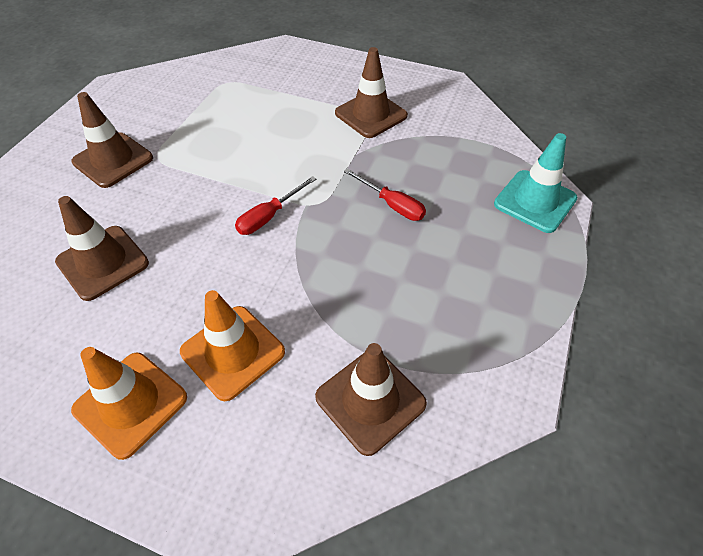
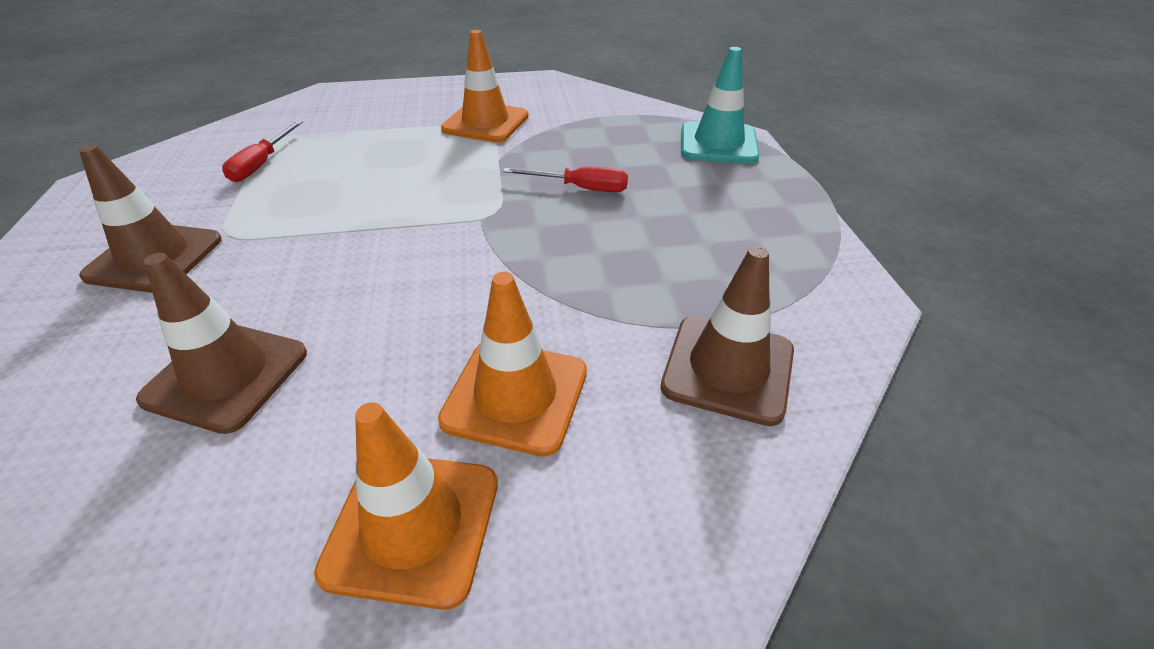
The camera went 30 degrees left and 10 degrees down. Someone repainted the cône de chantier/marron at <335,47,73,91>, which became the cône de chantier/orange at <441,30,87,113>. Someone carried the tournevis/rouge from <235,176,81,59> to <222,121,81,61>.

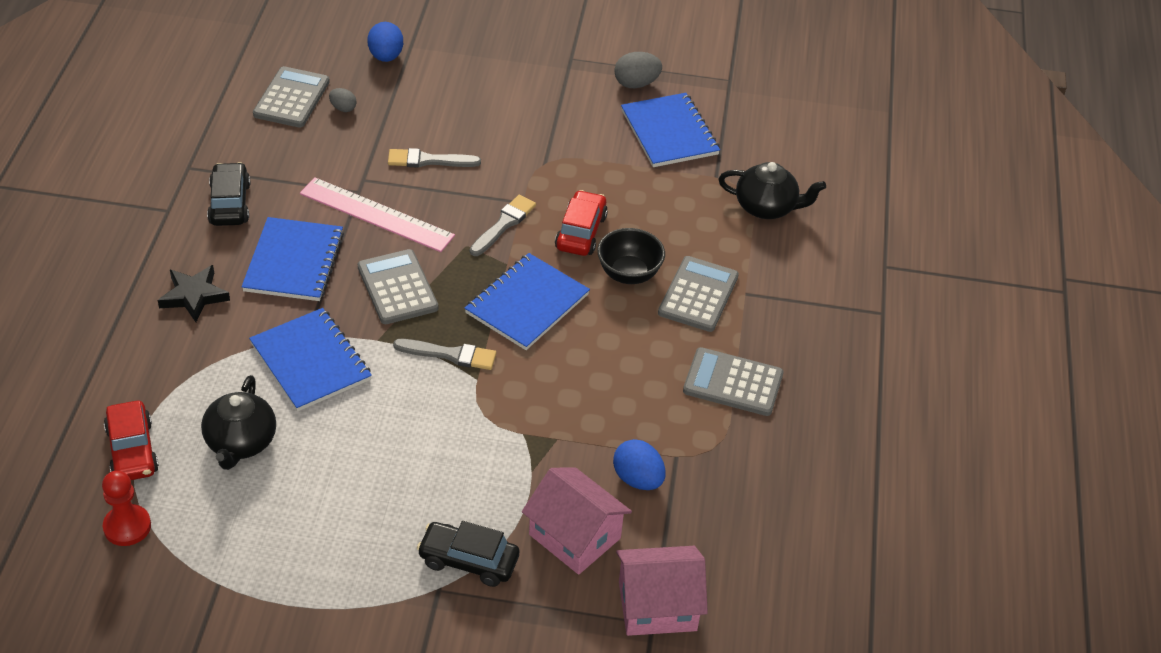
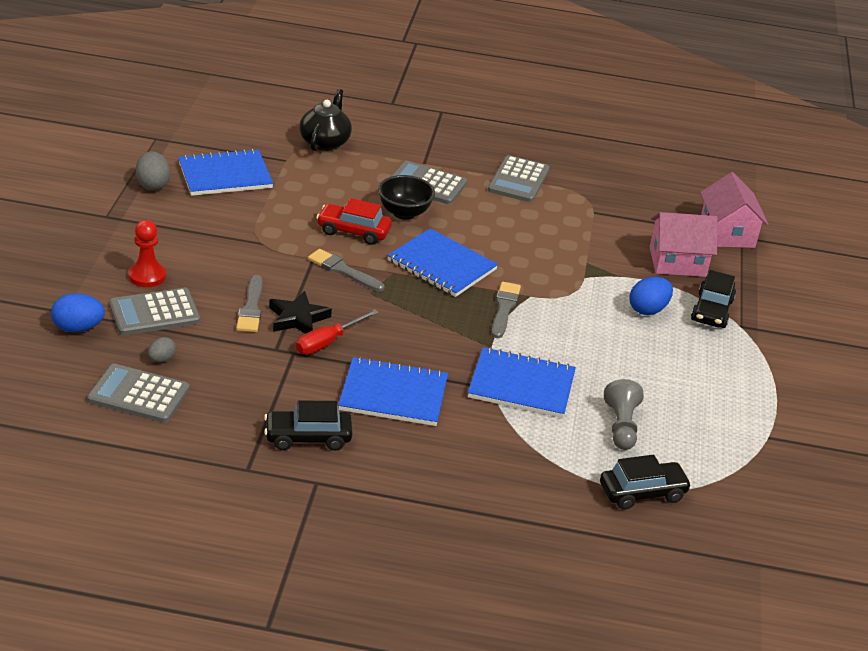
The camera went 90 degrees left and 10 degrees down. Someone swapped the règle/rose at <300,177,155,75> for the tournevis/rouge at <296,309,83,46>. Someone carried the calculatrice/gris from <358,249,80,75> to <109,288,91,47>. Someone carried the étoile/noir from <158,265,72,57> to <269,291,63,43>. Someone rotated the carnet/bleu at <249,308,123,104> by 45 degrees clockwise. Someone swapped the théière/noir at <201,375,75,95> for the pion/gris at <604,379,40,71>. Someone repainted the voiture/rouge at <104,401,55,79>, which became the voiture/noir at <600,455,92,55>. Someone carried the œuf/bleu from <613,439,53,51> to <629,277,44,38>. Someone rotated the maison/rose at <522,467,110,108> by 45 degrees clockwise. Someone carried the pion/rouge from <102,471,49,75> to <129,220,37,67>.

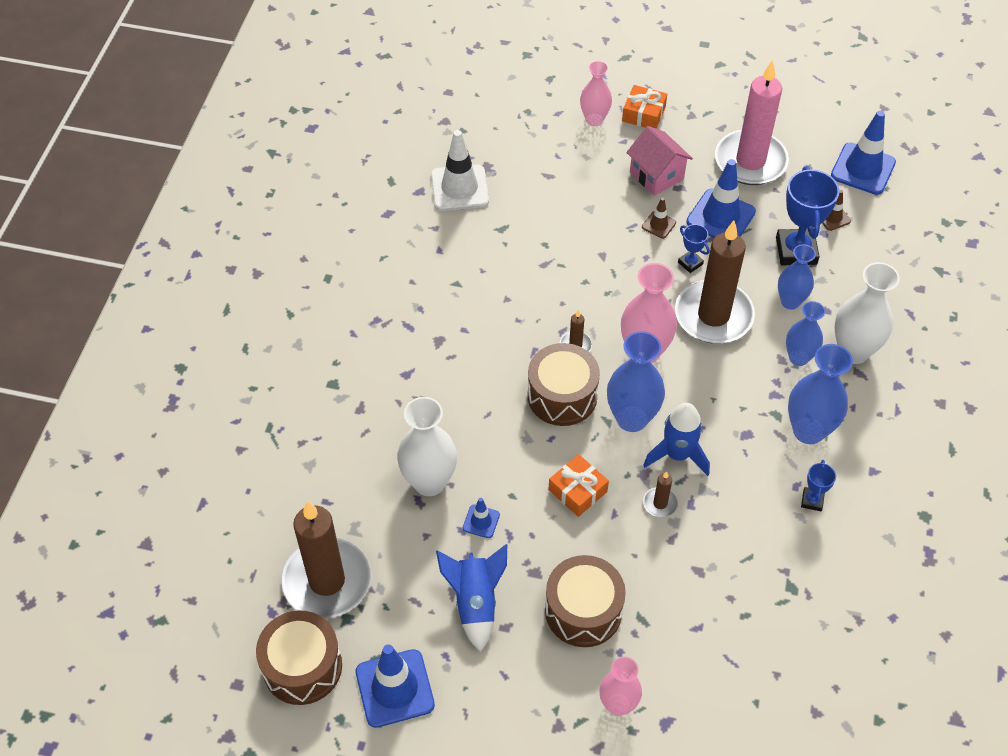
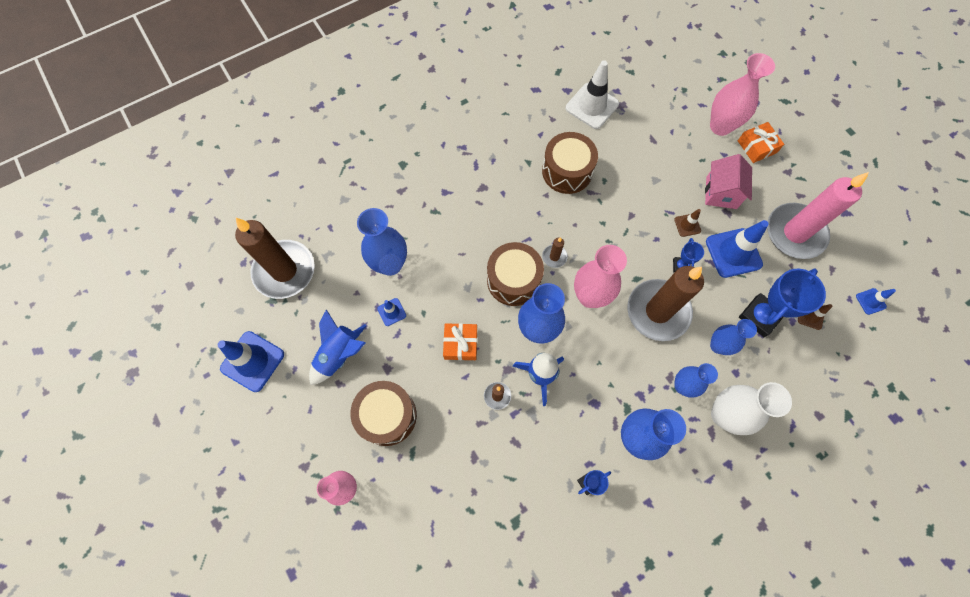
The camera went 45 degrees right and 15 degrees up. Someone scaled the vase/rose at <580,61,32,65> by 1.54. Someone scaled the cône de chantier/bleu at <831,111,65,84> by 0.49. Someone repainted the vase/blanc at <397,397,60,99>, which became the vase/bleu at <357,208,50,68>. Someone carried the tambour/marron from <256,611,86,94> to <542,132,56,62>.

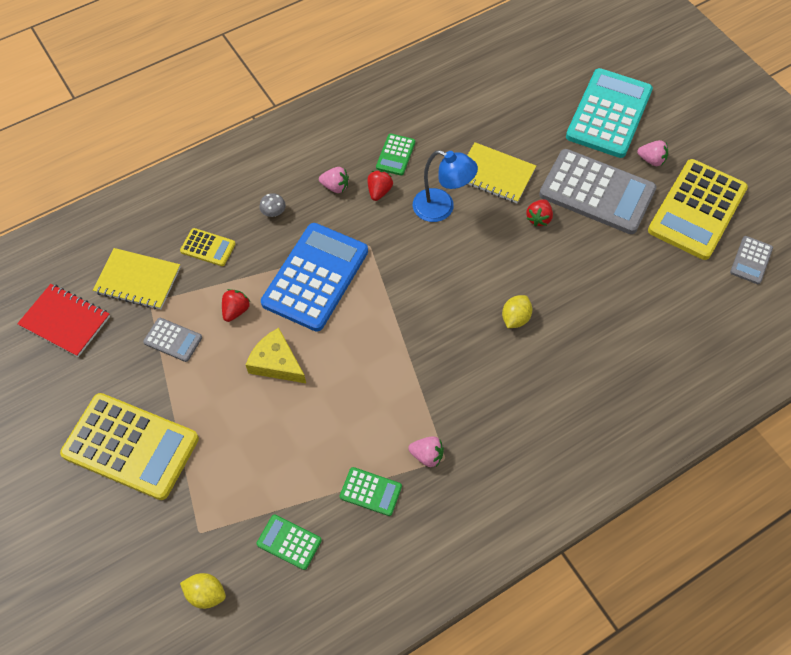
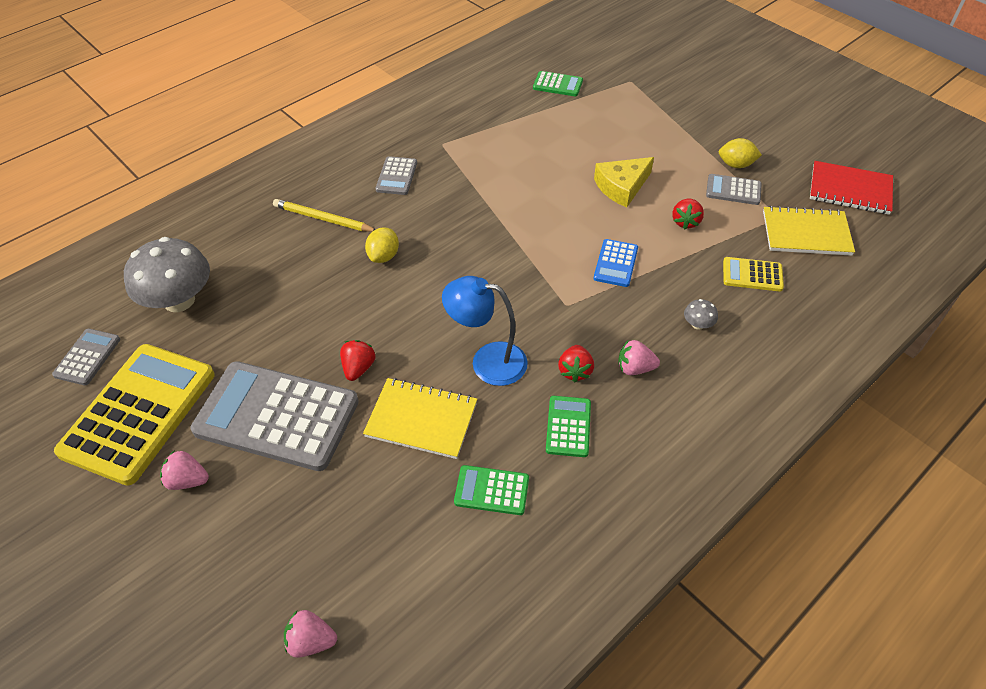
The camera went 170 degrees right and 10 degrees down. Someone took away the calculatrice/turquoise at <566,68,87,90>. Someone scaled the calculatrice/bleu at <261,223,107,109> by 0.46. Someone rotated the fromage/jaune at <246,328,60,55> by 120 degrees clockwise. Someone took away the calculatrice/jaune at <60,393,139,107>. Someone carried the fraise/rose from <408,436,36,31> to <284,610,53,48>. Someone carried the calculatrice/vert from <340,467,62,49> to <454,465,75,50>. Someone carried the citron/jaune from <180,573,46,36> to <719,138,43,30>. Someone put down the calculatrice/gris at <375,156,42,39>. Someone put down the crayon/jaune at <273,199,103,33>. Someone put down the champignon/gris at <124,237,86,75>.

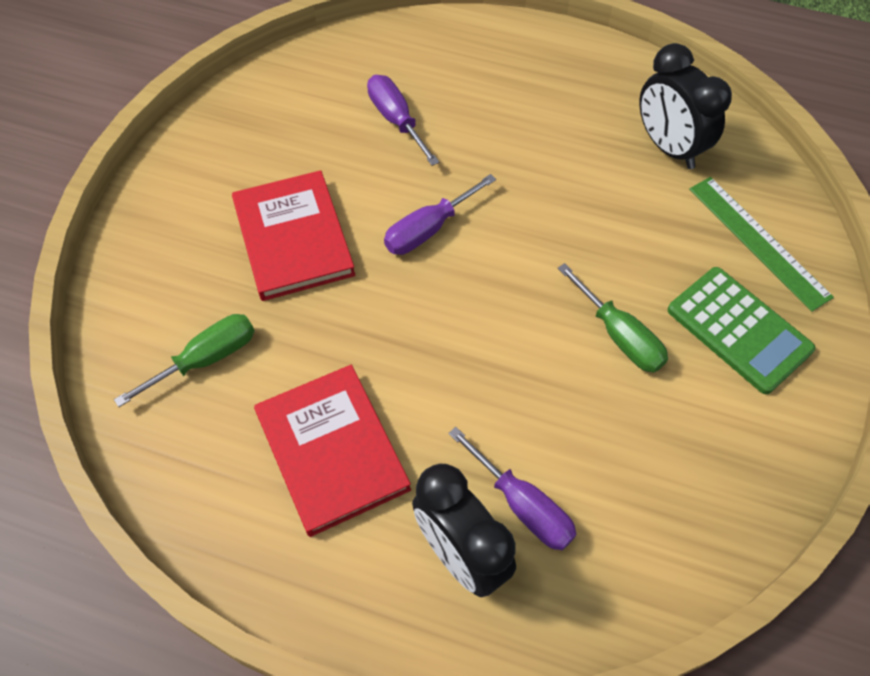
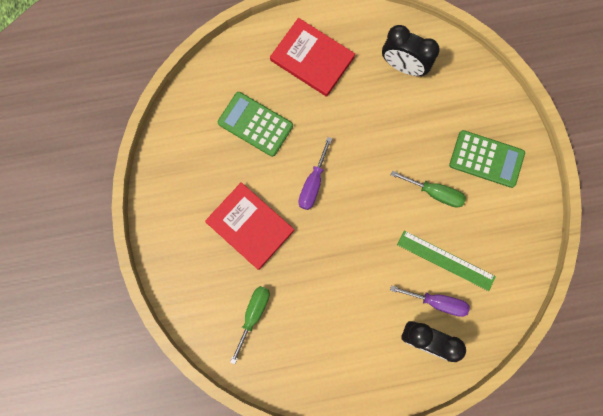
The camera went 30 degrees left and 20 degrees up. Someone swapped the tournevis/violet at <367,75,72,91> for the calculatrice/vert at <218,92,75,65>. Someone carried the règle/vert from <689,177,145,135> to <397,230,99,61>. Someone carried the livre/rouge from <254,365,157,172> to <270,18,85,79>.

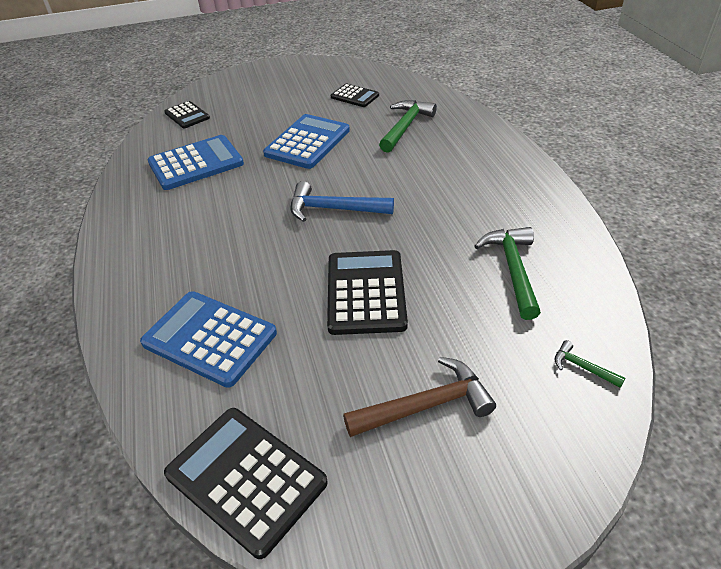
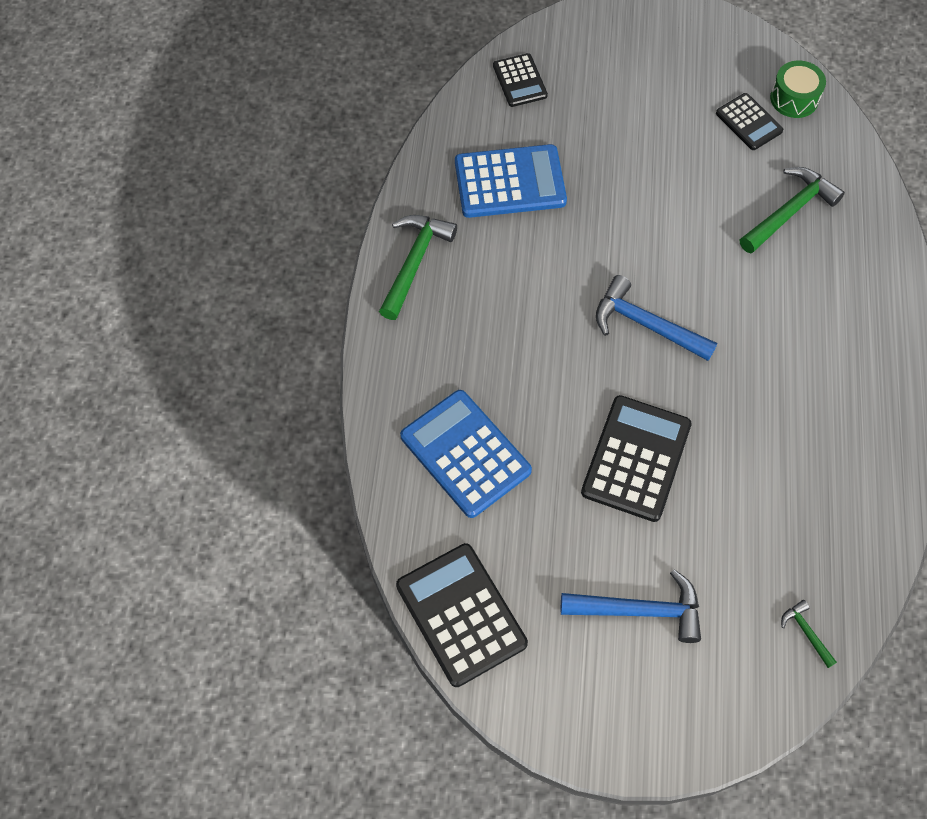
The camera went 20 degrees right and 20 degrees up. Someone took away the calculatrice/bleu at <263,114,87,55>. Someone carried the marteau/vert from <475,227,66,93> to <379,215,78,105>. Someone repainted the marteau/marron at <343,357,153,80>, which became the marteau/bleu at <561,569,140,74>. Someone put down the tambour/vert at <770,60,56,58>.

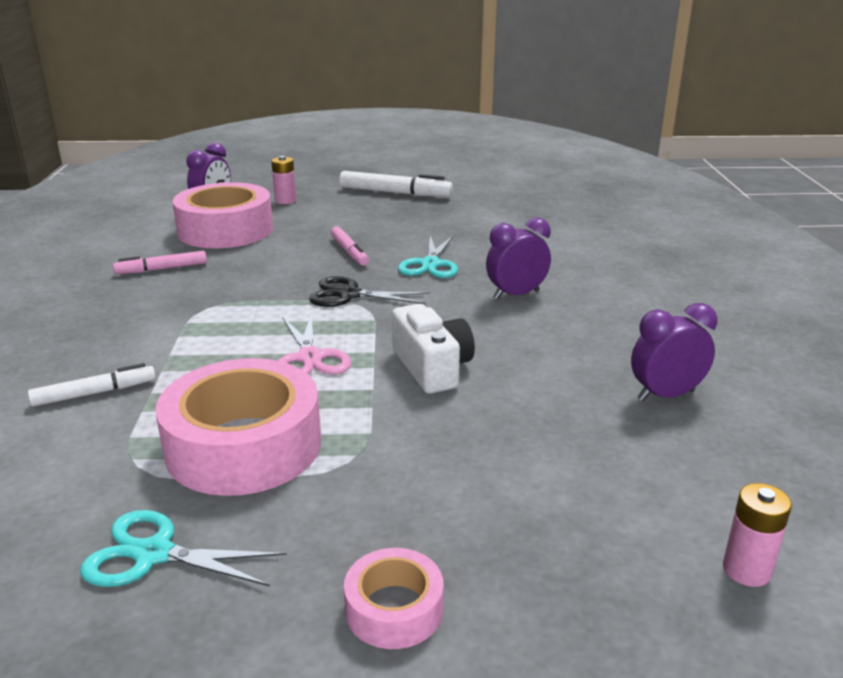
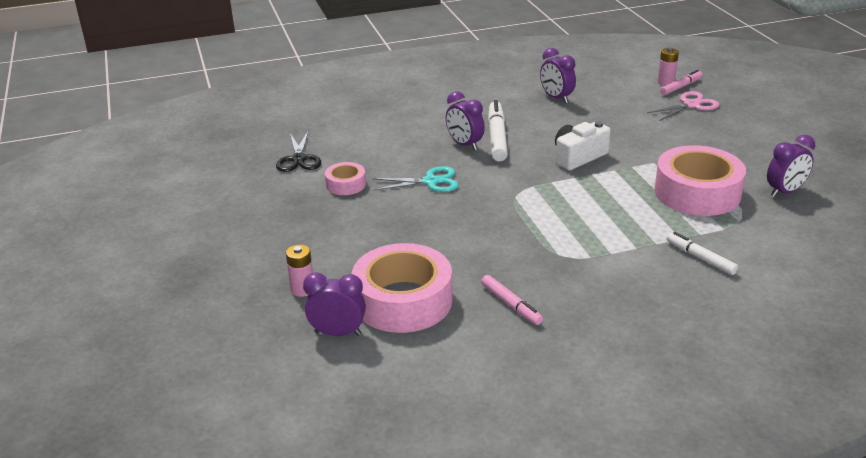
The camera went 105 degrees left and 5 degrees up. Someone carried the feutre/blanc from <339,171,114,26> to <488,100,20,62>. Someone carried the feutre/rose from <331,226,38,40> to <660,70,42,25>. Someone carried the ciseaux/noir from <309,276,121,31> to <276,132,45,40>. Someone carried the ciseaux/rose from <278,312,73,63> to <647,91,72,30>. Someone swapped the ciseaux/turquoise at <80,510,206,77> for the réveil/violet at <767,135,48,62>. Someone carried the ruban adhésif/rose from <344,548,100,101> to <325,162,41,33>.

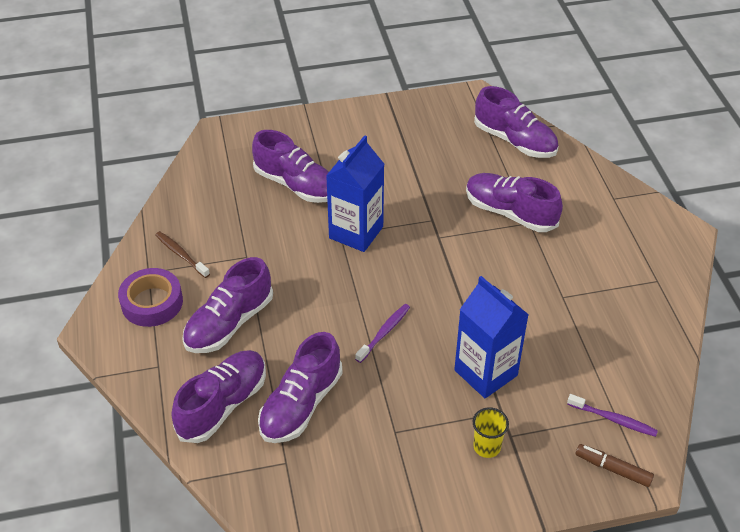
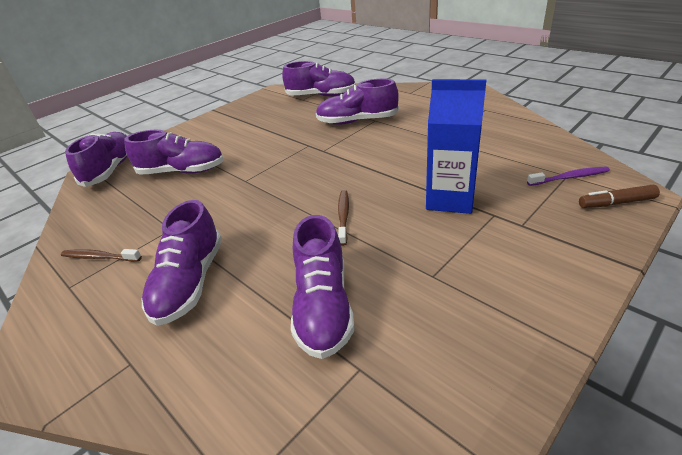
The camera went 30 degrees left and 10 degrees down. Someone took away the brique de lait/bleu at <326,135,58,117>. Someone took away the ruban adhésif/violet at <118,268,65,59>. Someone repainted the brosse à dents/violet at <355,304,55,59>, which became the brosse à dents/marron at <338,190,11,56>. Someone carried the chaussure/violet from <171,350,95,93> to <65,132,62,55>. Someone took away the gobelet/jaune at <473,407,36,51>.

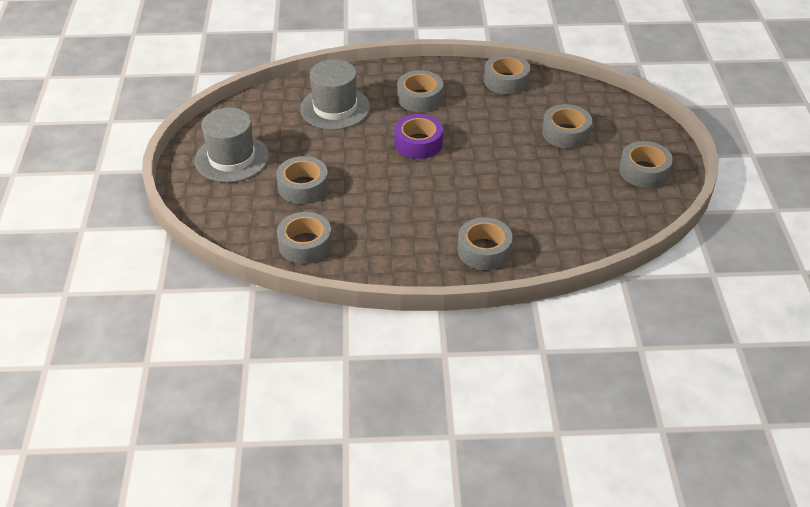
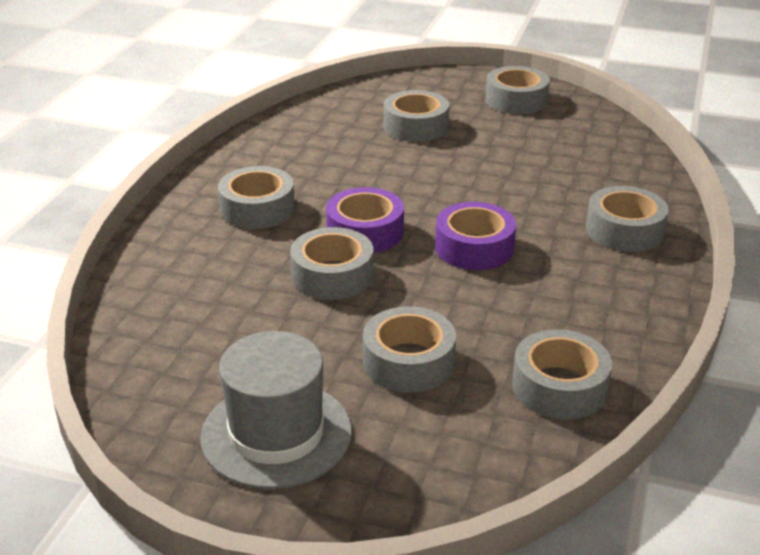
The camera went 70 degrees left and 10 degrees down. Someone carried the ruban adhésif/gris from <484,54,46,41> to <290,227,84,73>. Someone took away the chapeau/gris at <300,59,70,71>. Someone put down the ruban adhésif/violet at <435,202,81,68>.

